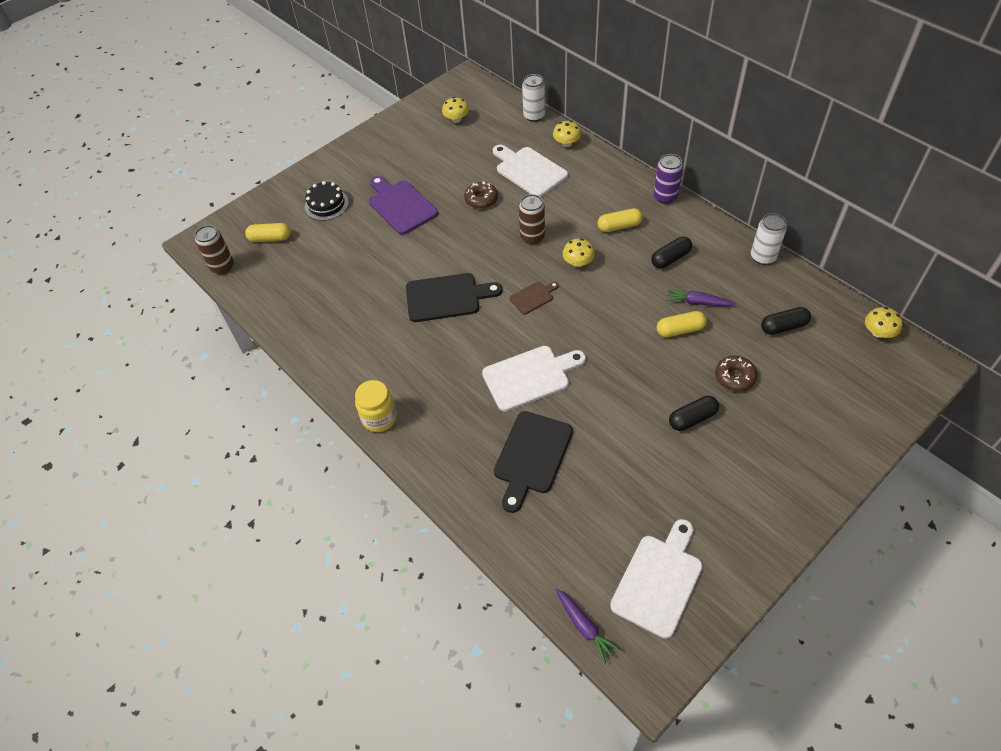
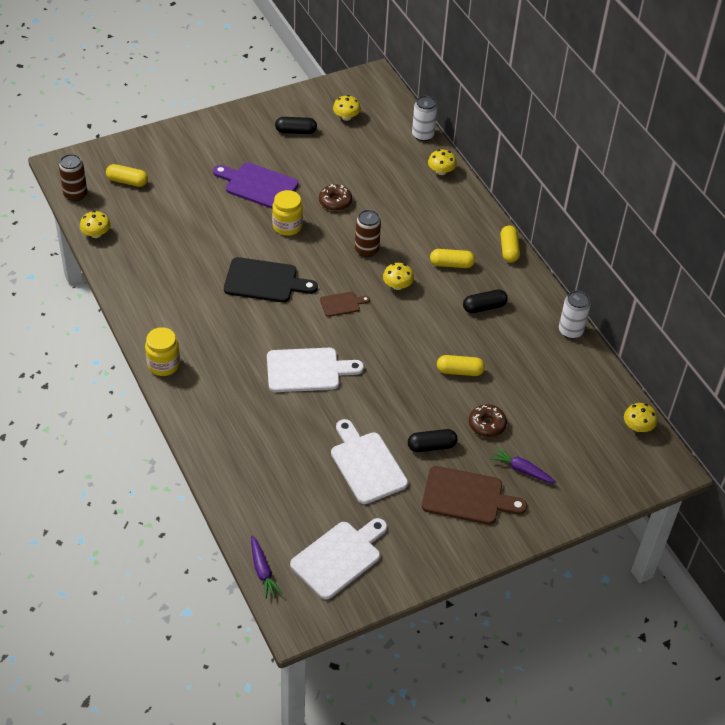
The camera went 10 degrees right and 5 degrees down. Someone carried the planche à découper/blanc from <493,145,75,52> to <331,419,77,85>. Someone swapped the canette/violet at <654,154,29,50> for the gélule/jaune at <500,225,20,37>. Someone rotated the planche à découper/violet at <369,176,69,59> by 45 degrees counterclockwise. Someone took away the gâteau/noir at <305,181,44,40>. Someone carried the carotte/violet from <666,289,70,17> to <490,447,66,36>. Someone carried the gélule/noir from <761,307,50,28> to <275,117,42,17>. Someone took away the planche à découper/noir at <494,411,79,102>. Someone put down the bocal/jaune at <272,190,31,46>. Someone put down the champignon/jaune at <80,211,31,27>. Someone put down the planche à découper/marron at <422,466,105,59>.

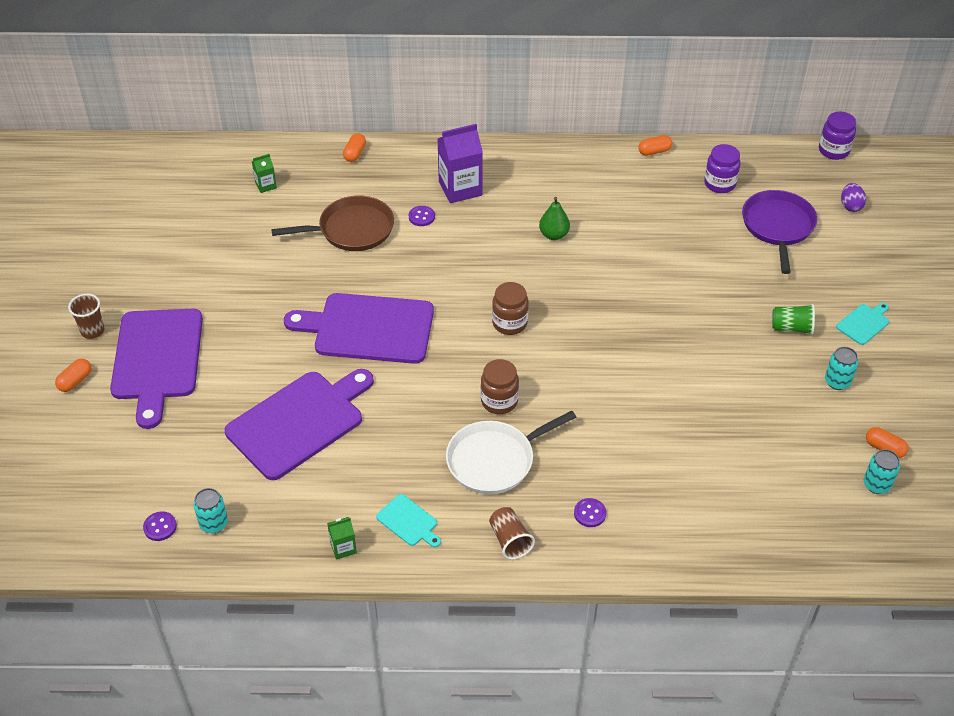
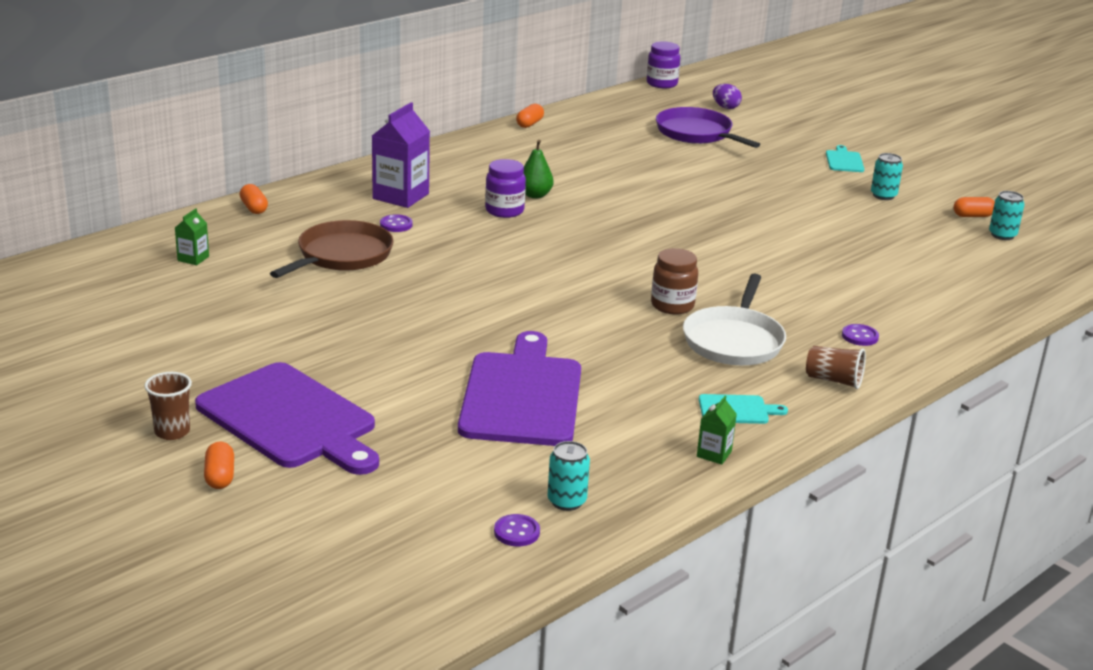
The camera went 45 degrees left and 20 degrees down. Someone carried the bocal/violet from <704,144,36,49> to <485,159,41,59>. Someone took away the bocal/marron at <492,282,37,53>. Someone took away the planche à découper/violet at <284,293,150,71>. Someone took away the gobelet/vert at <772,304,43,31>.

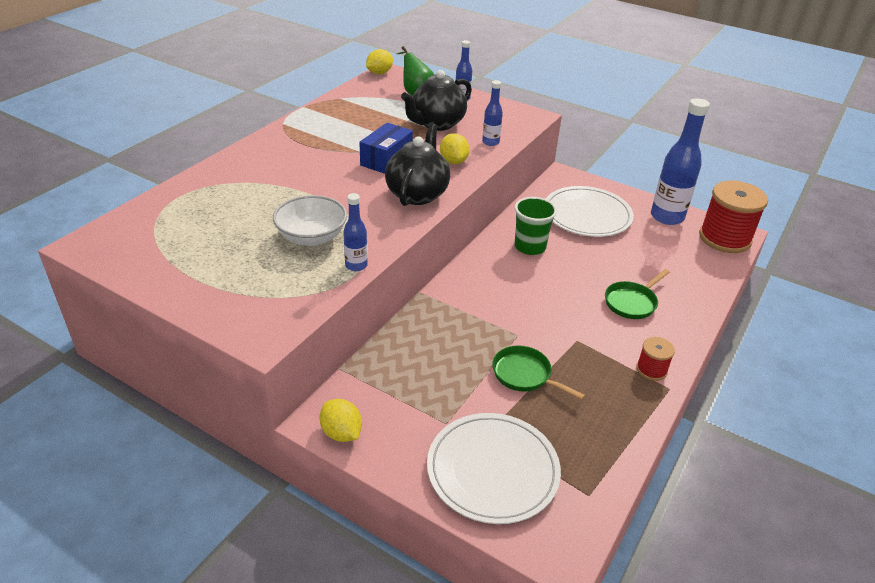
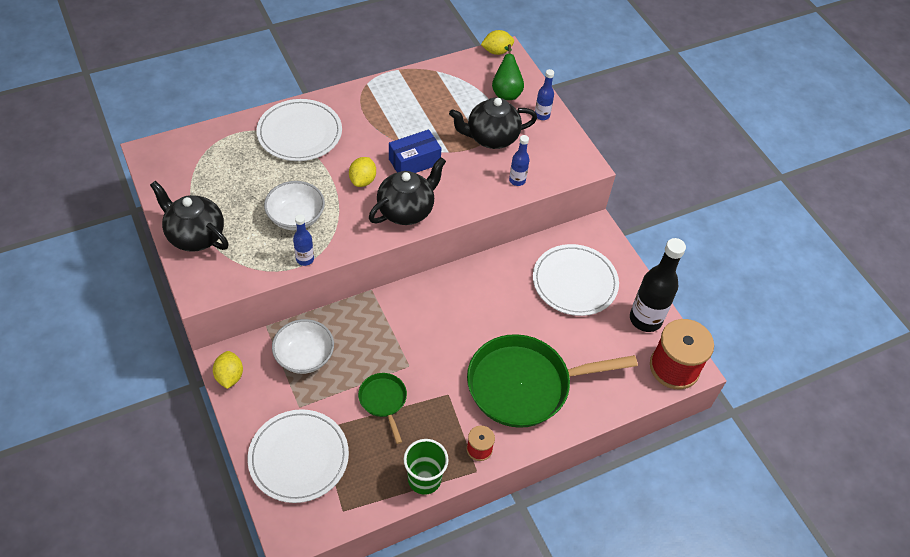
The camera went 30 degrees right and 15 degrees up. Someone repainted the bouteille/bleu at <651,98,59,127>, which became the bouteille/noir at <630,238,56,94>. Someone carried the citron/jaune from <440,133,29,31> to <349,157,27,30>. Someone carried the gobelet/vert from <515,197,42,58> to <404,439,45,56>. Someone scaled the poêle/vert at <605,269,65,50> by 2.15. Someone put down the assiette/blanc at <256,99,86,62>. Someone put down the théière/noir at <150,181,79,71>. Someone put down the bol/blanc at <272,319,62,55>.

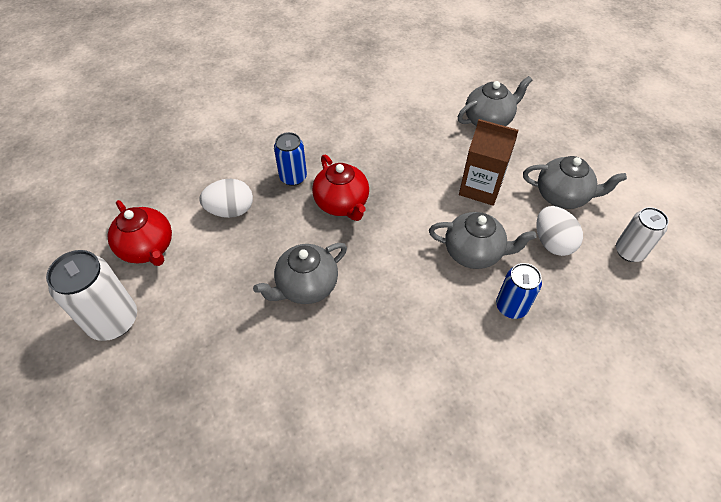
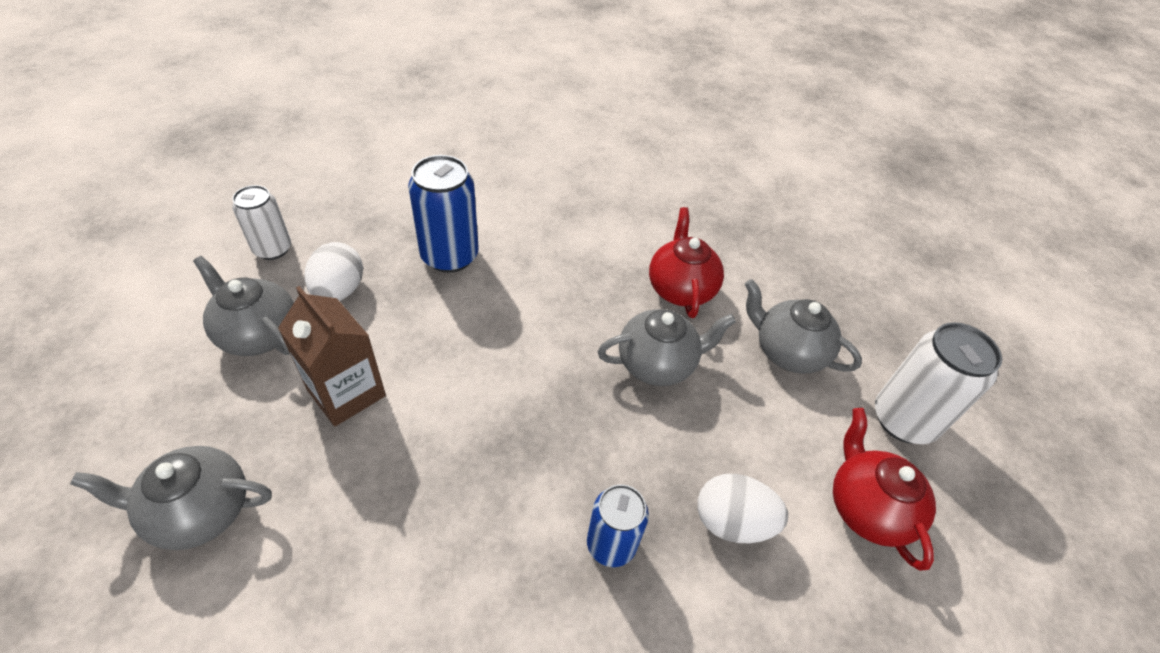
The camera went 160 degrees left and 5 degrees down. Someone carried the théière/rouge from <312,154,57,67> to <649,207,75,111>. Someone carried the théière/gris from <429,212,107,57> to <745,279,117,95>. Someone scaled the canette/bleu at <496,263,46,56> by 1.56.

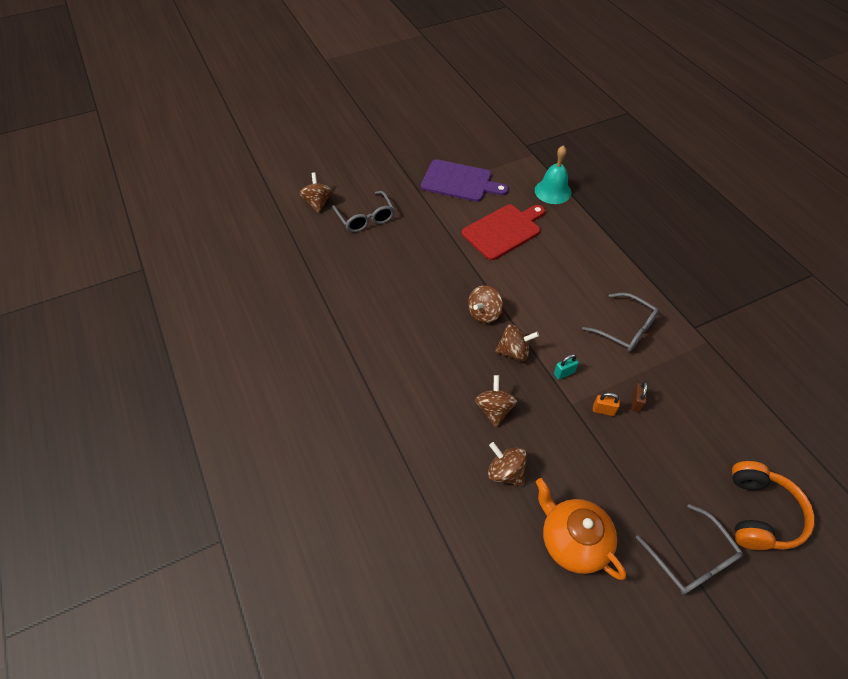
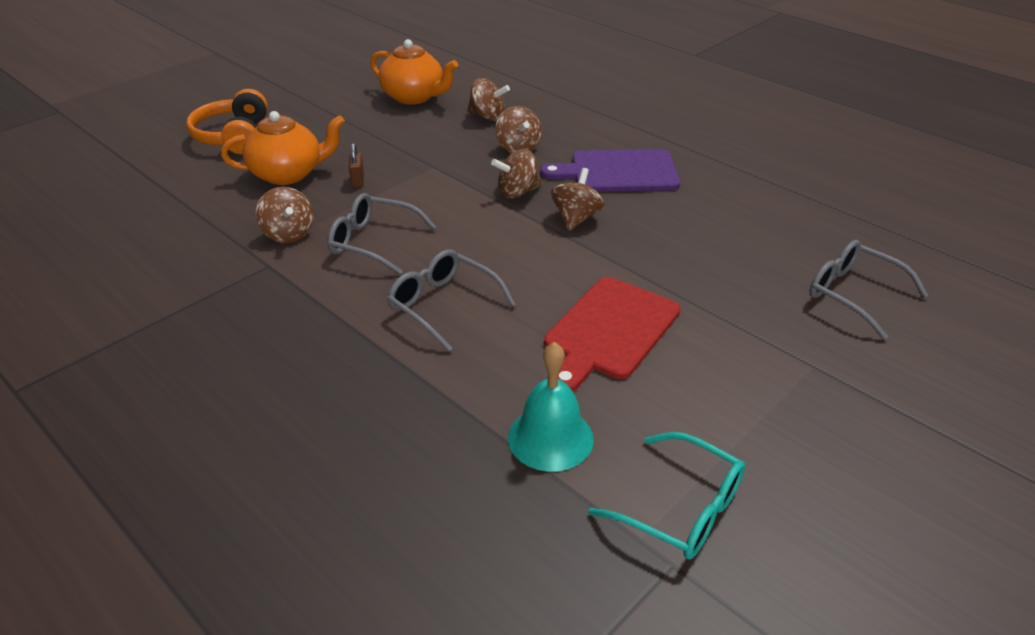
The camera went 160 degrees right and 15 degrees down. Someone carried the planche à découper/violet from <421,159,87,43> to <541,149,139,43>. Someone carried the toupie/marron from <300,172,32,41> to <256,187,58,56>. Someone took away the cadenas/turquoise at <554,354,25,26>. Someone took away the cadenas/orange at <593,392,27,24>. Someone carried the lunettes/gris from <636,504,107,91> to <387,249,129,102>. Someone put down the théière/orange at <221,111,124,74>. Someone put down the lunettes/turquoise at <588,432,157,128>.

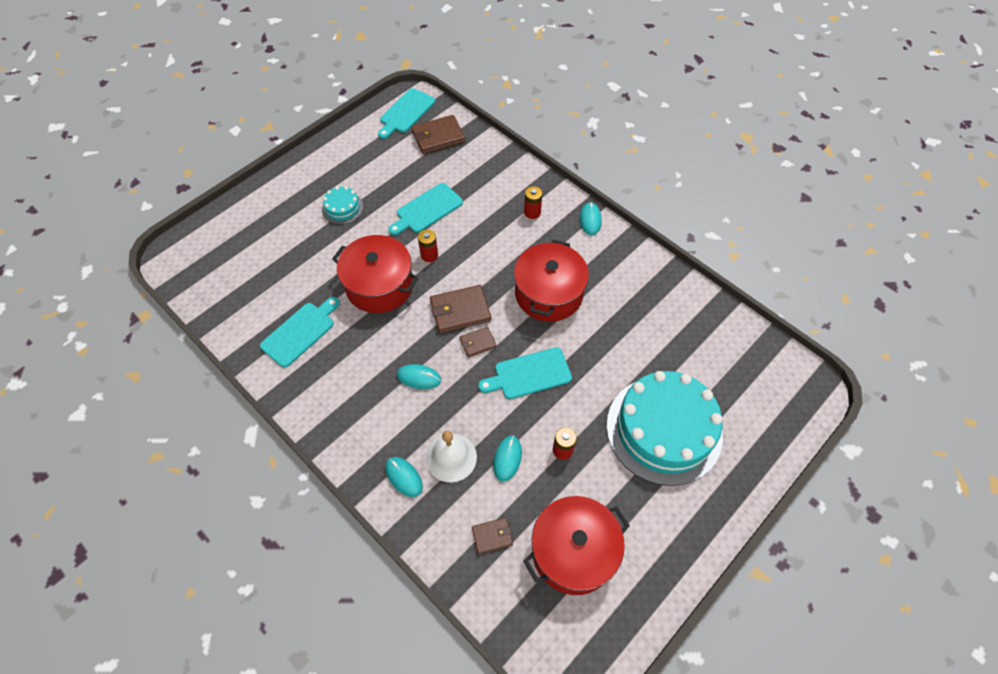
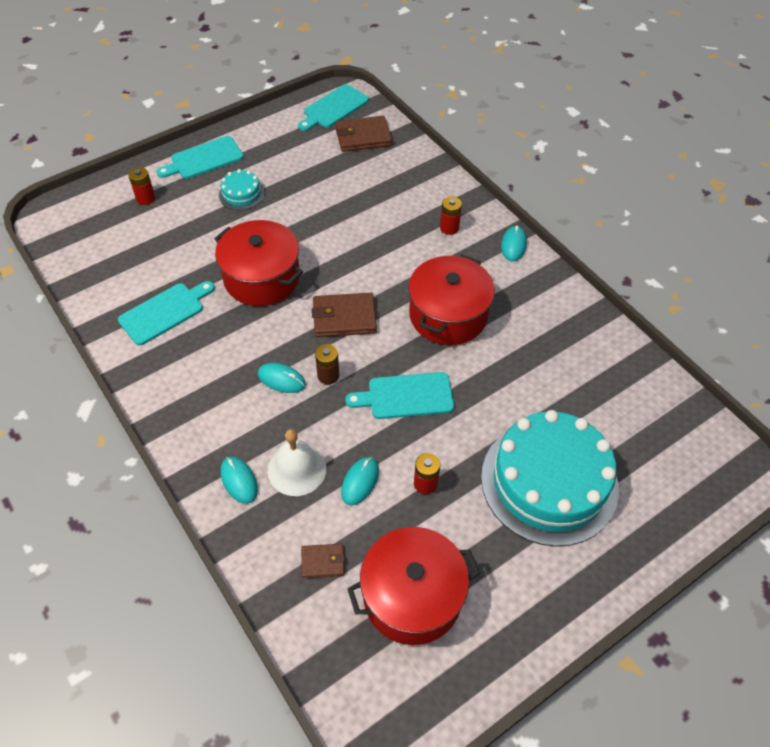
The camera went 10 degrees right and 5 degrees down. Someone carried the planche à découper/turquoise from <389,183,74,52> to <156,136,88,43>. Someone carried the pile/rouge from <418,229,20,33> to <128,167,27,38>. Someone took away the portefeuille/marron at <460,327,37,30>. Someone put down the pile/marron at <315,344,24,41>.

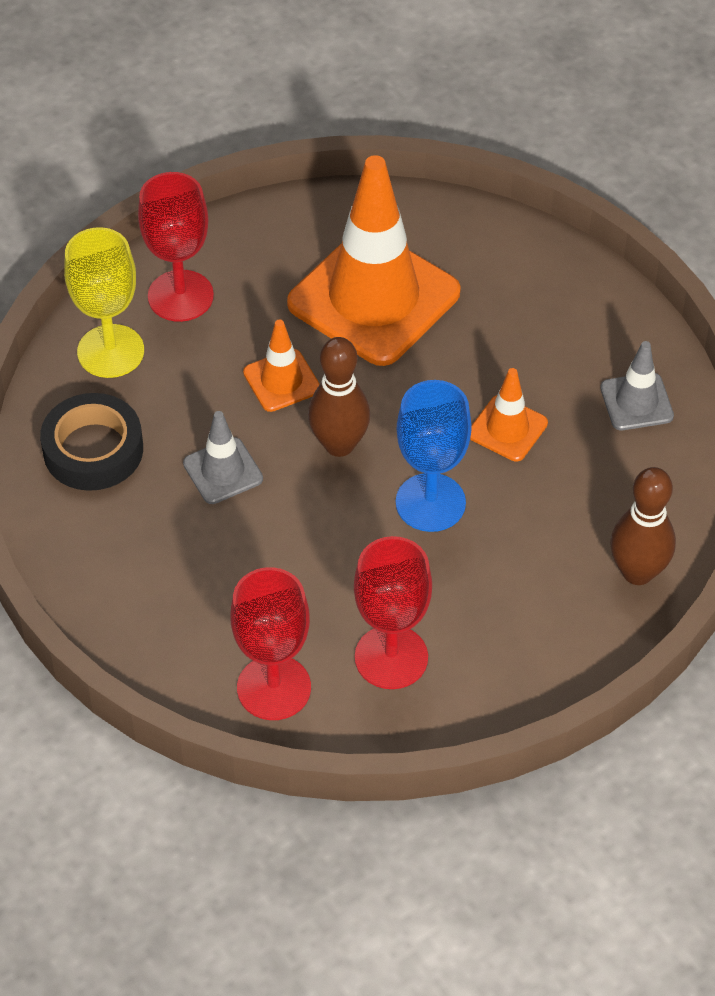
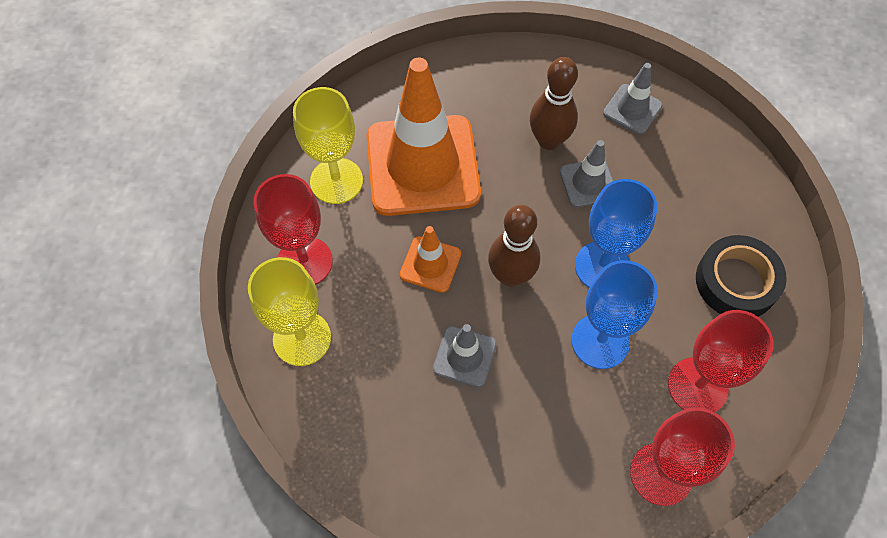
The camera went 45 degrees left and 10 degrees up. Someone repainted the cône de chantier/orange at <470,368,78,93>, which became the cône de chantier/gris at <560,140,53,68>. Someone carried the ruban adhésif/noir from <40,393,103,98> to <696,235,91,81>. Someone carried the quille/marron from <610,467,66,118> to <530,57,48,93>. Someone put down the verre à pied/jaune at <293,87,70,117>. Someone put down the verre à pied/bleu at <571,260,87,109>.

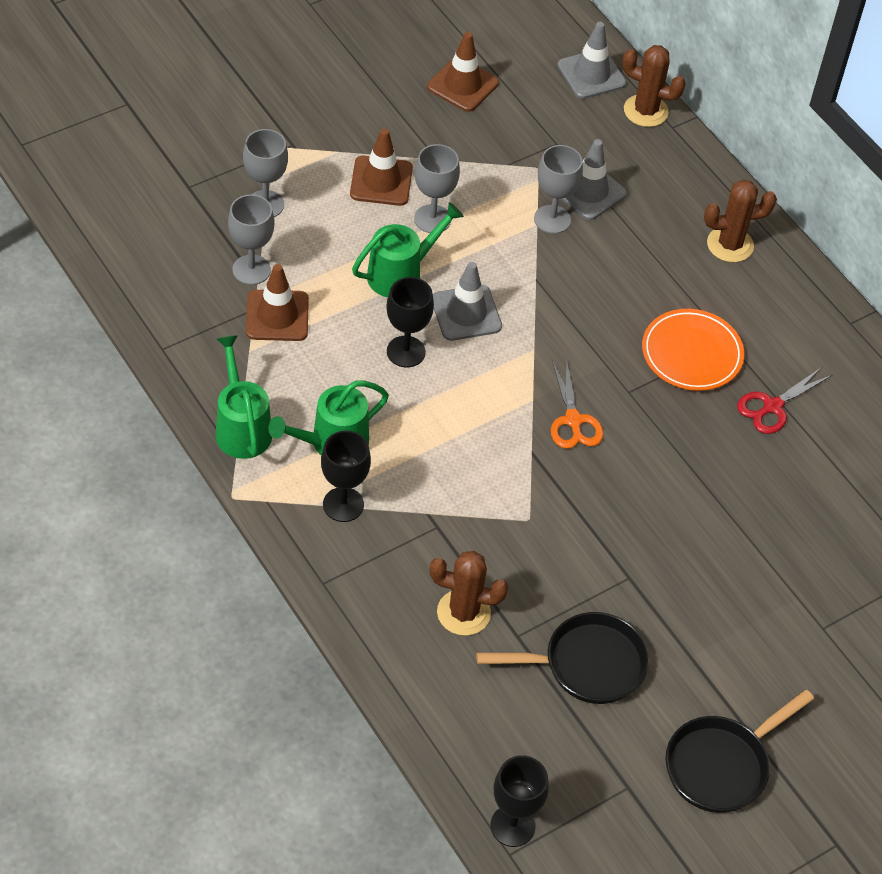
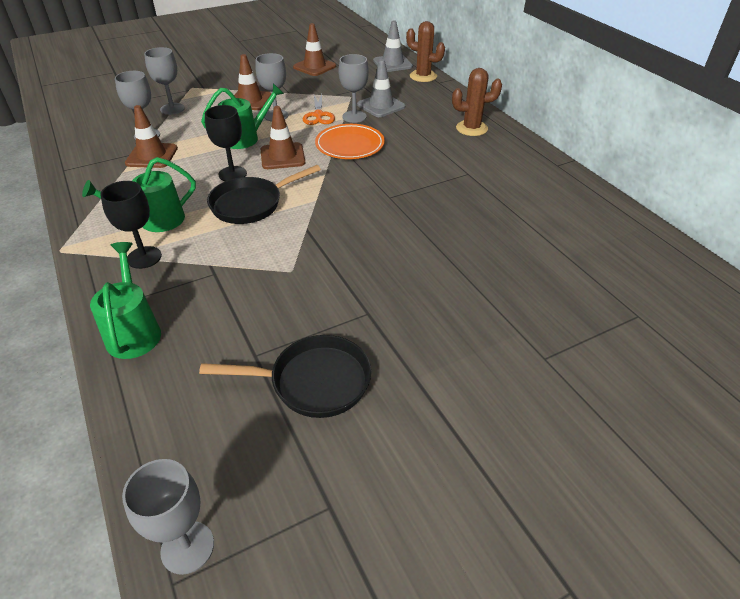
The camera went 10 degrees right and 10 degrees down. Someone repainted the cône de chantier/gris at <433,262,69,79>, which became the cône de chantier/marron at <261,106,44,63>. Someone carried the assiette/orange from <642,309,102,82> to <315,124,70,35>. Someone carried the arrosoir/vert from <215,335,57,124> to <90,242,71,117>. Someone carried the ciseaux/orange from <551,359,53,90> to <303,94,32,31>. Someone took away the ciseaux/rouge at <737,367,95,67>. Someone took away the cactus/marron at <430,551,78,85>. Someone carried the poêle/noir from <665,689,149,124> to <207,165,114,59>. Someone repainted the verre à pied/noir at <490,755,59,92>, which became the verre à pied/gris at <122,459,92,116>.

